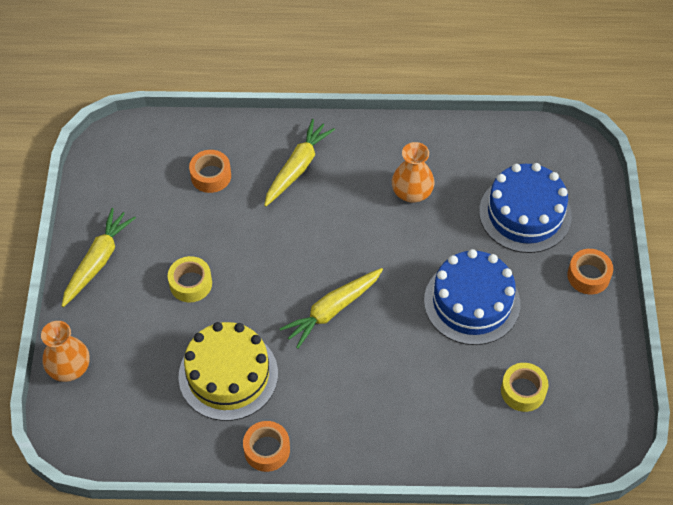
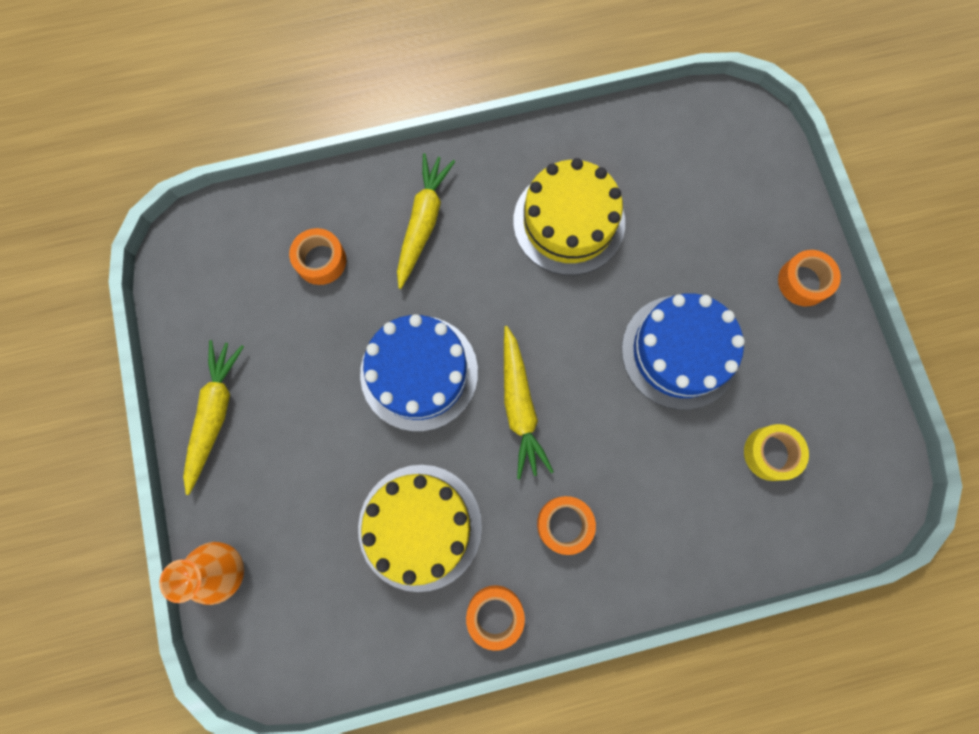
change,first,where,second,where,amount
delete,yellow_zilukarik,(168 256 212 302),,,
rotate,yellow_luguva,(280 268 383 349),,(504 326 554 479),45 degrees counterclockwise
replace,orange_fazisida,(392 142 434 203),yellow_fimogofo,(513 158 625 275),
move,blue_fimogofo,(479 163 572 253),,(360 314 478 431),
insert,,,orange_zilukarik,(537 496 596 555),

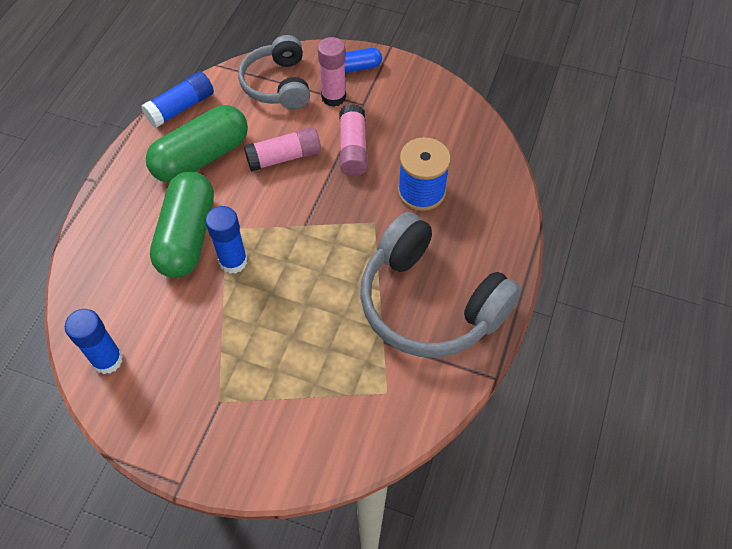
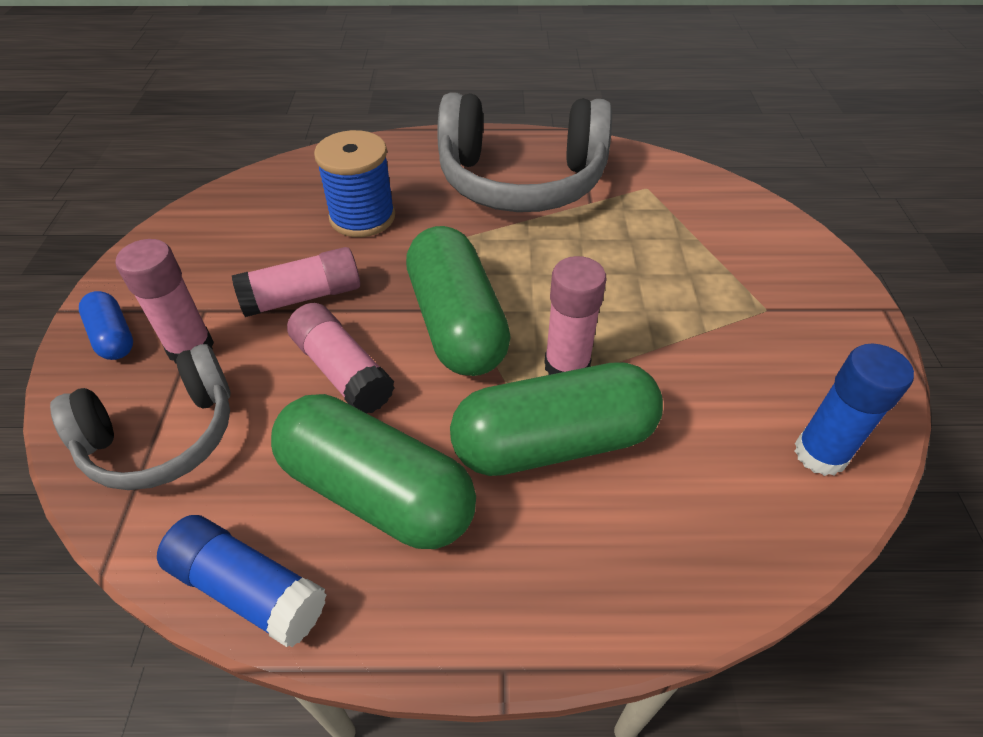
change,first,where,second,where,amount
recolor,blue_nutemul,(205 206 248 274),pink_nutemul,(544 256 606 375),
rotate,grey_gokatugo,(360 212 521 358),,(437 92 612 212),75 degrees clockwise
insert,,,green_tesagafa,(406 226 511 376),

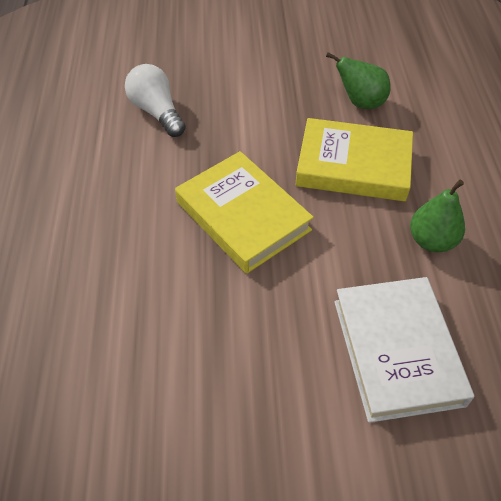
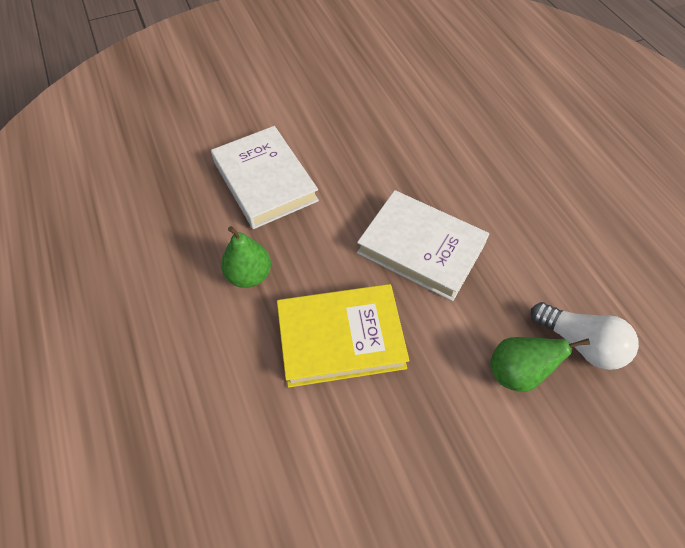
change,first,where,second,where,amount
recolor,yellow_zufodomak,(175 151 314 274),white_zufodomak,(357 190 489 301),
move,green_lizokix,(326 52 391 109),,(490 337 590 392),

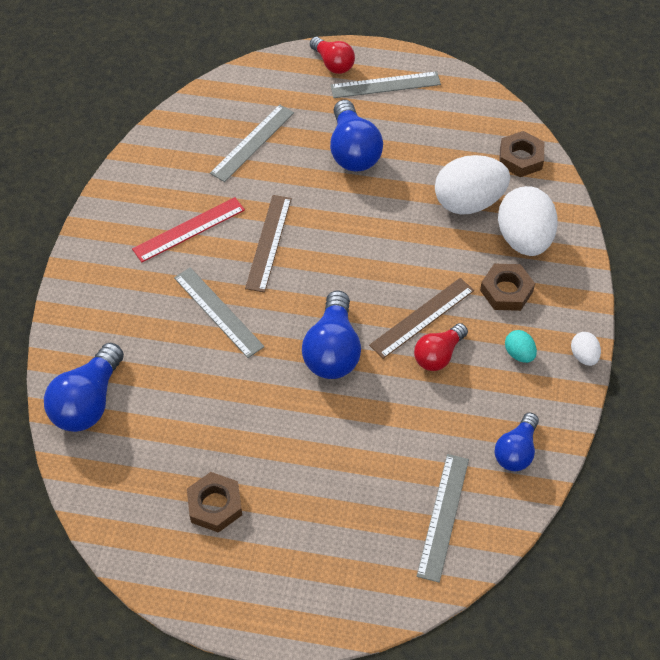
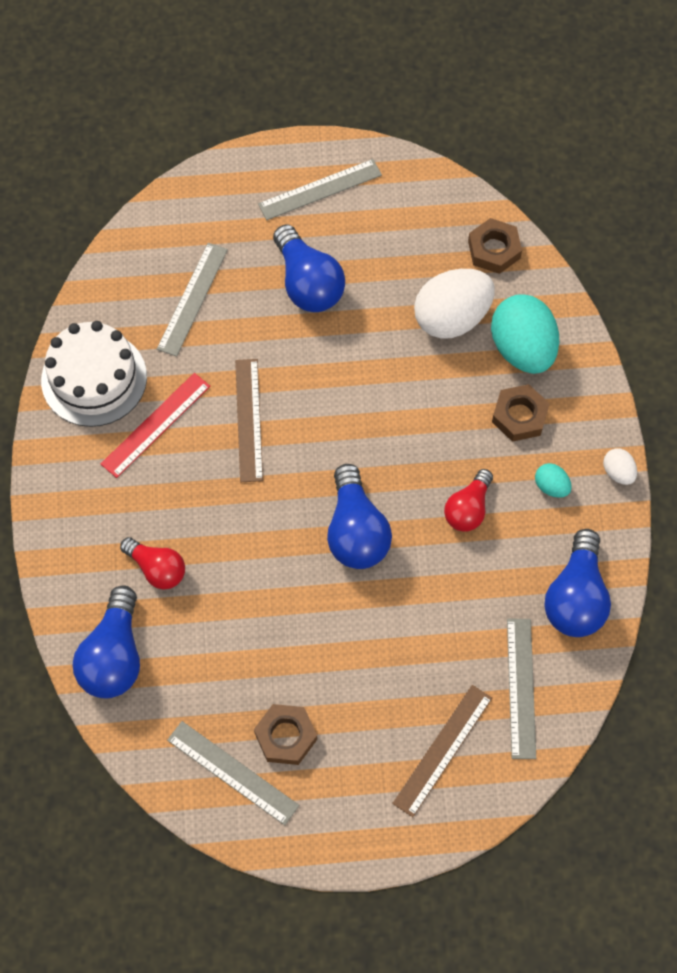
change,first,where,second,where,amount
move,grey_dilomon,(174 267 265 358),,(167 721 299 825),
move,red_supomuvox,(310 37 355 74),,(120 537 185 589),
move,brown_dilomon,(369 278 474 359),,(392 685 492 817),
resize,blue_supomuvox,(495 413 539 471),,(544 529 611 637),x1.55
recolor,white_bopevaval,(498 186 558 256),turquoise_bopevaval,(491 294 559 374),
insert,,,white_fimogofo,(41 321 147 427),

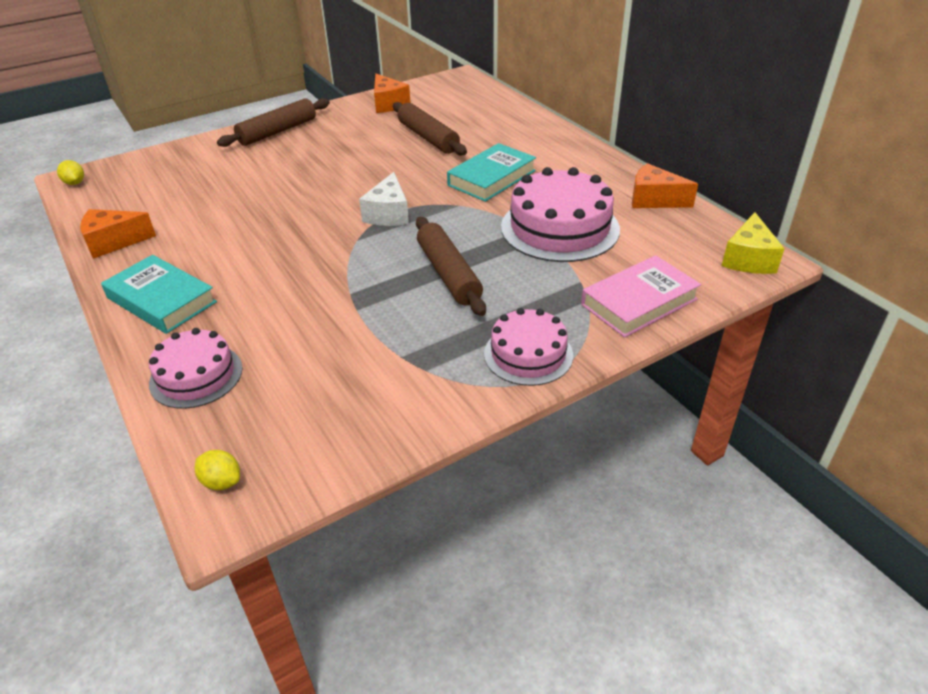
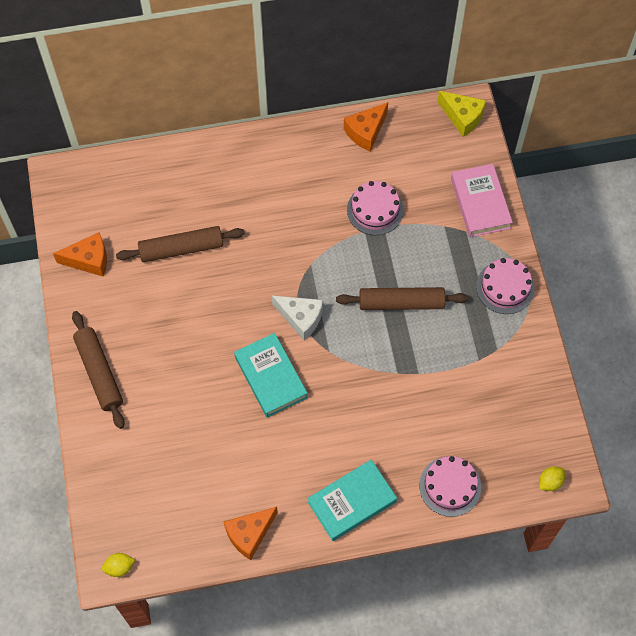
change,first,where,second,where,amount
rotate,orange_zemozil,(80 209 156 259),,(224 507 278 560),45 degrees clockwise
move,turquoise_zufodomak,(447 143 536 202),,(234 333 308 418),
resize,pink_fimogofo,(501 167 620 262),,(347 181 404 235),x0.61

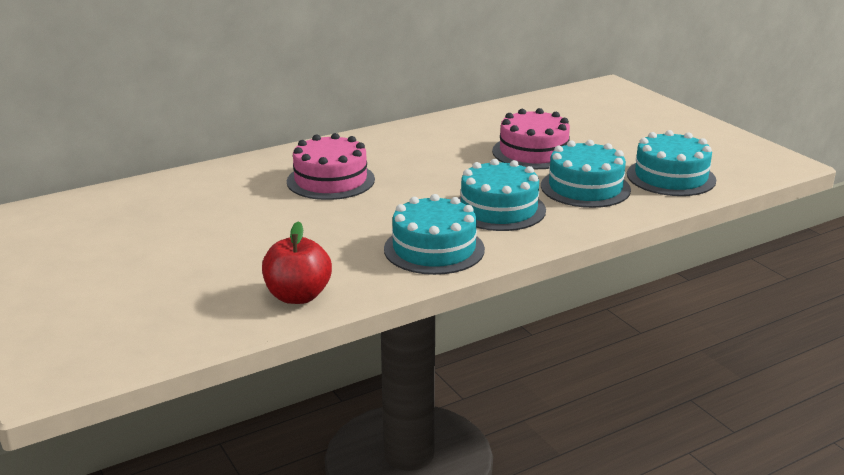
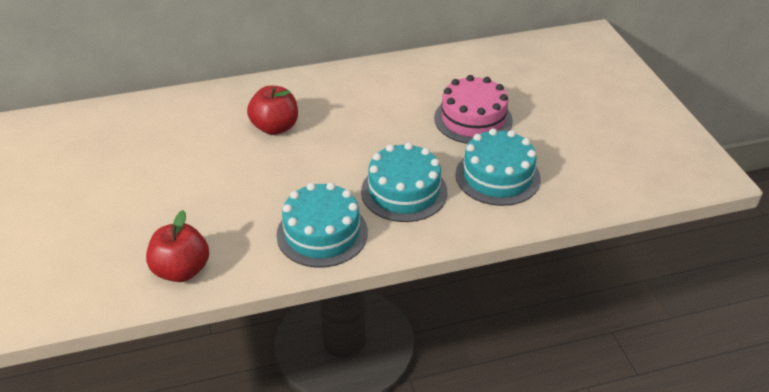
change,first,where,second,where,amount
replace,pink_fimogofo,(287 133 375 200),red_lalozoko,(247 86 298 135),
delete,turquoise_fimogofo,(627 130 716 196),,,

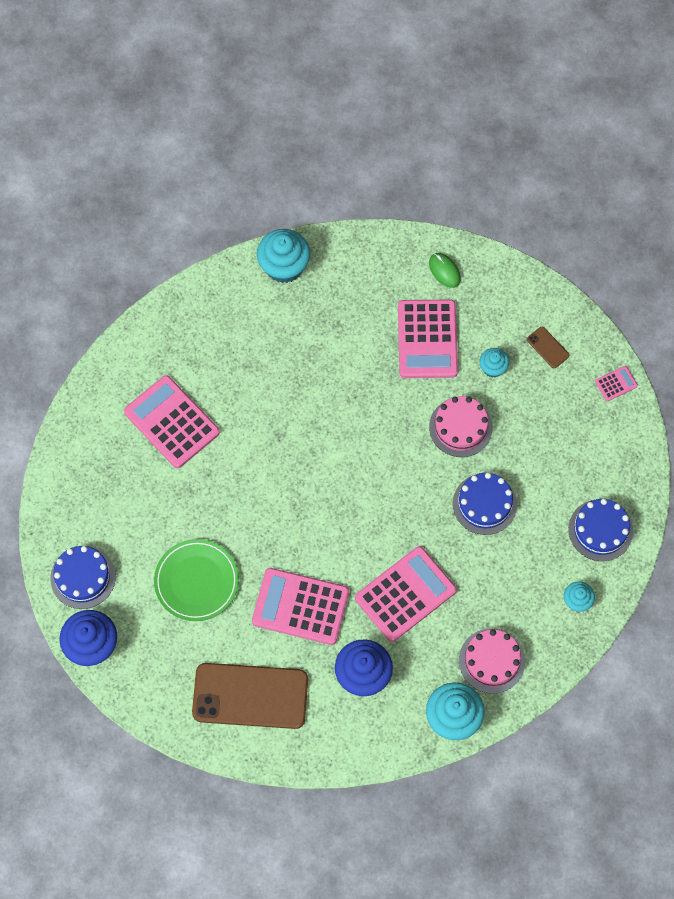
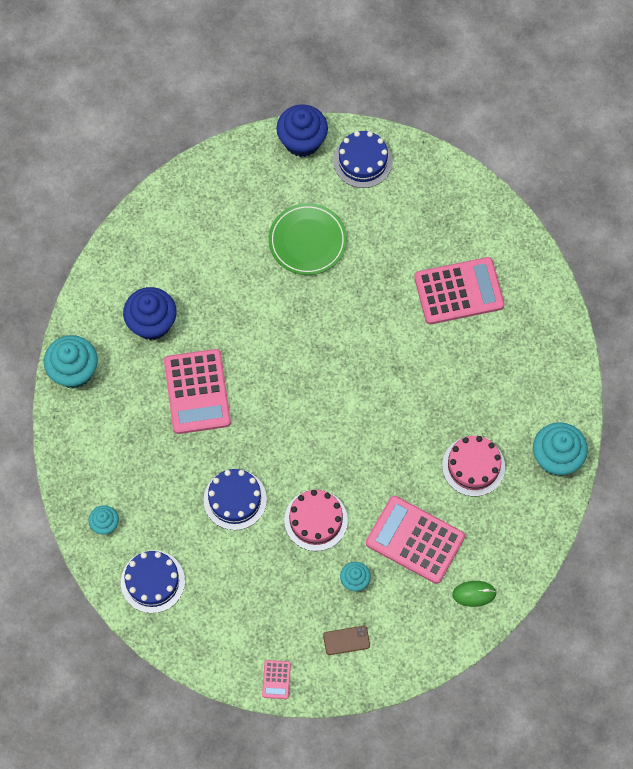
change,first,where,second,where,amount
delete,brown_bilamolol,(192 663 308 729),,,
delete,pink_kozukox,(252 568 349 645),,,
move,pink_fimogofo,(459 629 525 694),,(442 436 505 496),

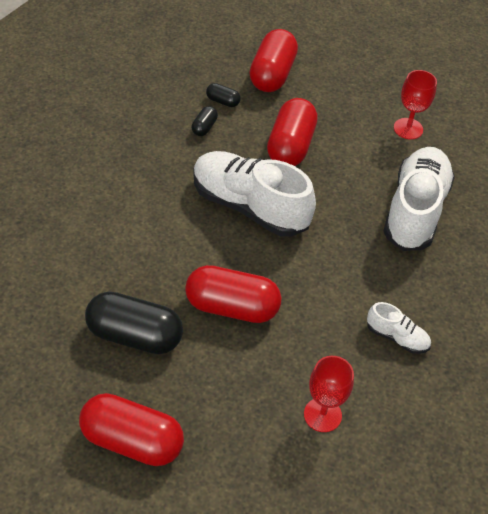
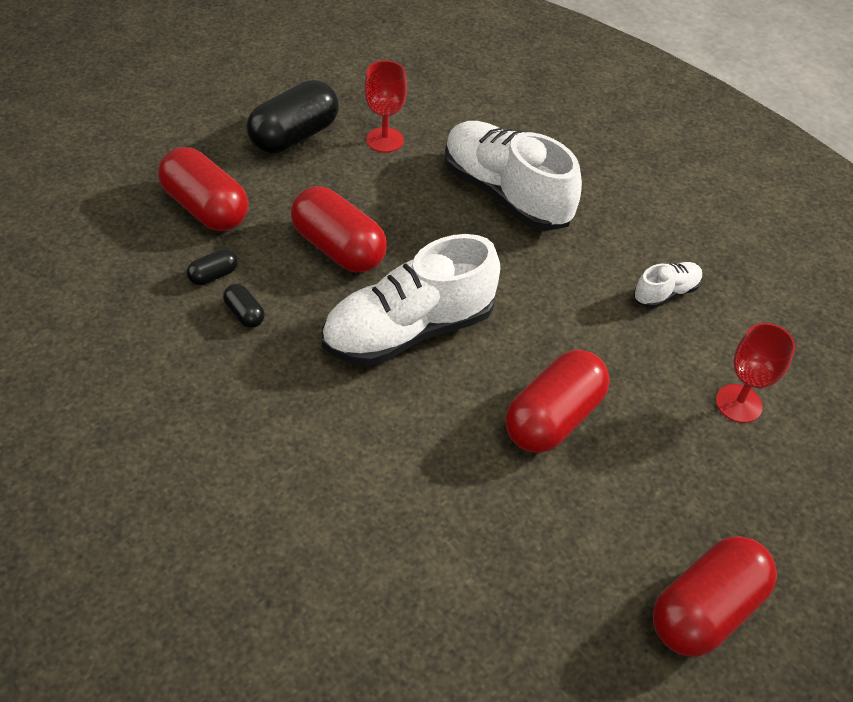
change,first,where,second,where,amount
move,black_tesagafa,(85 292 183 354),,(247 80 339 154),

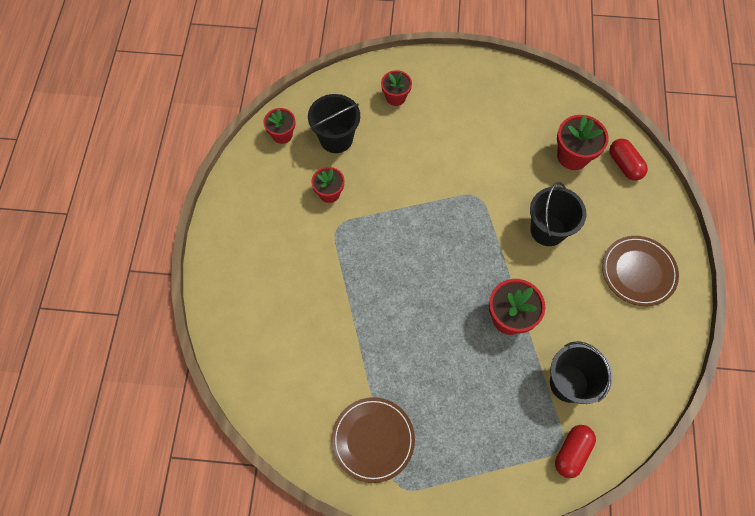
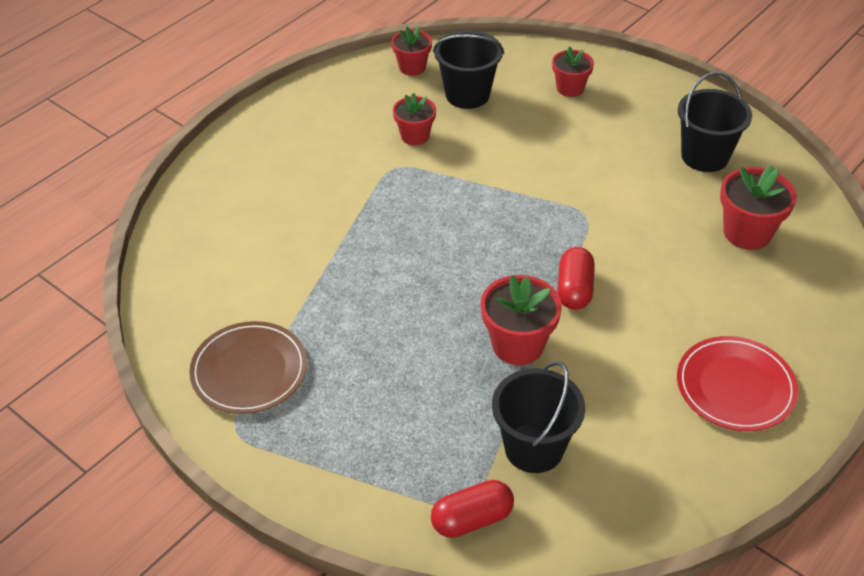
change,first,where,second,where,amount
move,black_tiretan,(530 182 587 246),,(678 72 752 172),
recolor,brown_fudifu,(602 236 679 306),red_fudifu,(677 336 798 431),
move,red_tesagafa,(609 139 648 181),,(557 247 595 310),

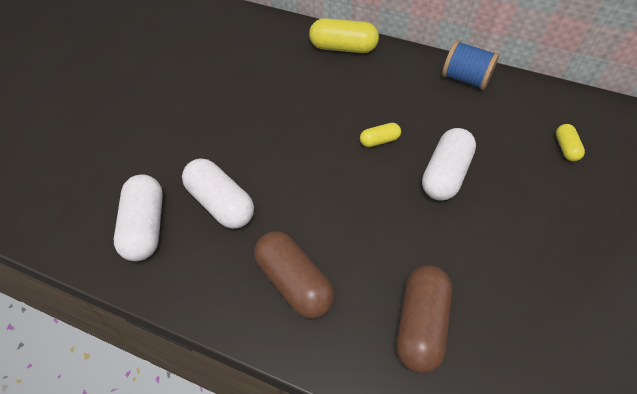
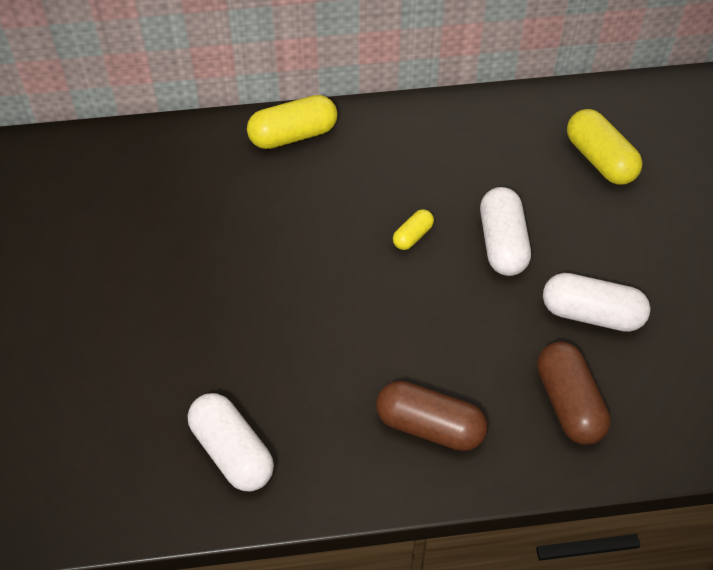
change,first,where,second,where,amount
move,white_tesagafa,(182 158 254 229),,(543 273 651 332),
delete,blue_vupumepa,(442 40 499 90),,,
resize,yellow_tesagafa,(556 124 585 161),,(567 109 643 185),x1.89

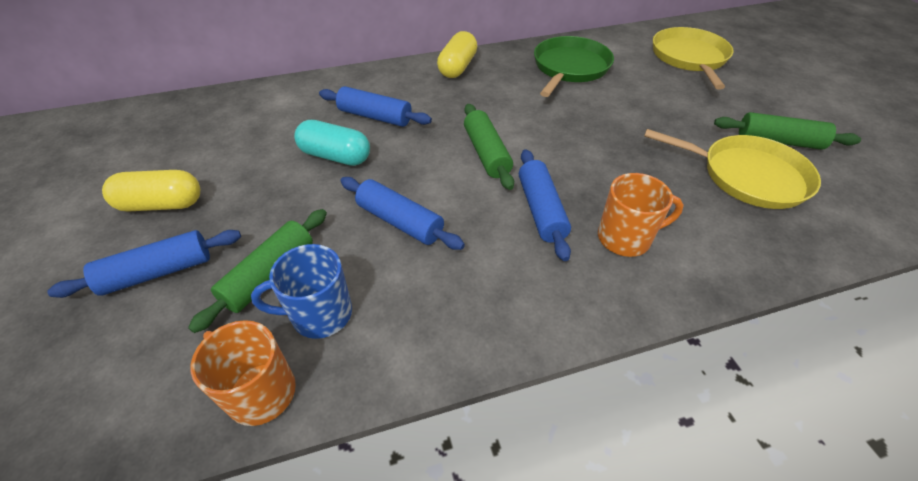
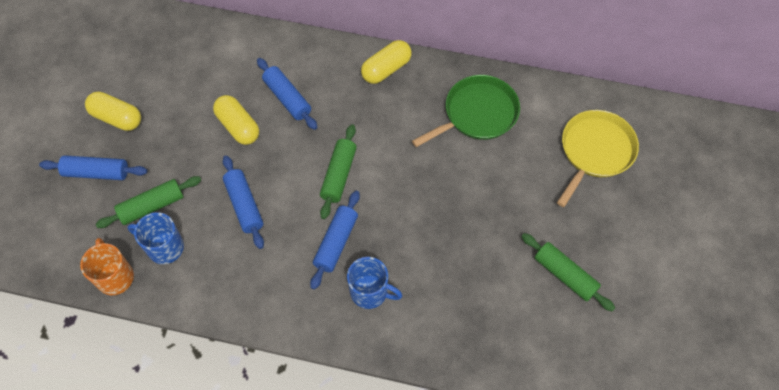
change,first,where,second,where,amount
recolor,turquoise_tesagafa,(294 120 370 166),yellow_tesagafa,(213 95 259 145),
recolor,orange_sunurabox,(598 173 684 257),blue_sunurabox,(347 257 402 309),
delete,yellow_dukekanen,(644 129 821 209),,,

